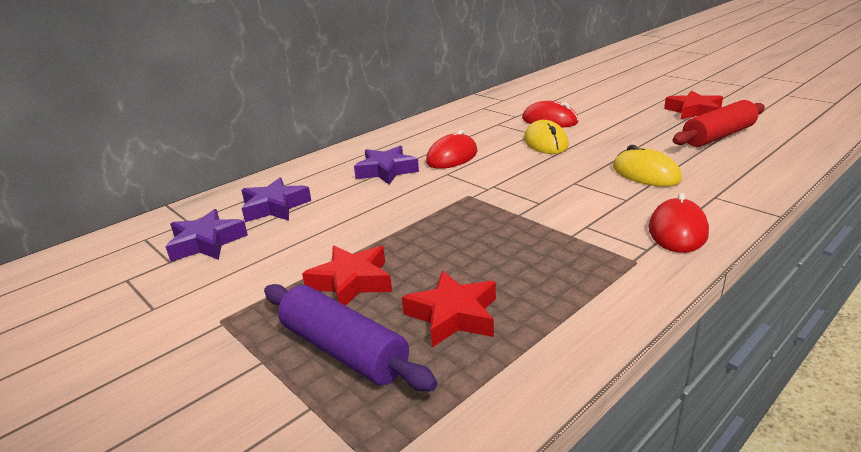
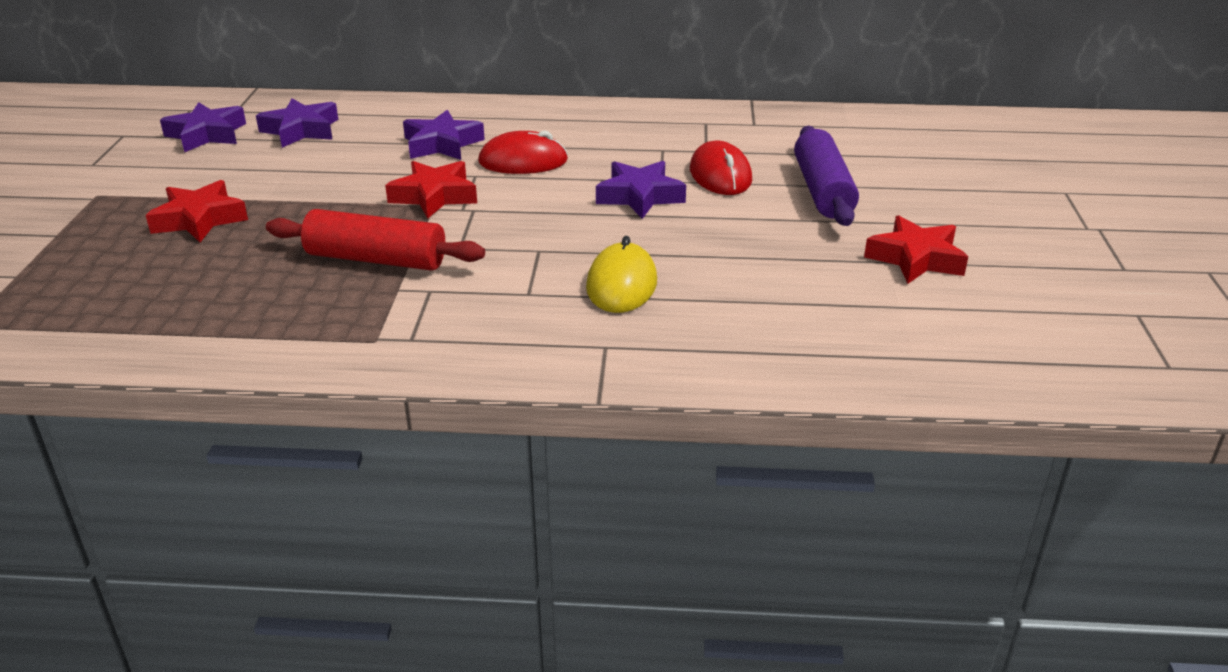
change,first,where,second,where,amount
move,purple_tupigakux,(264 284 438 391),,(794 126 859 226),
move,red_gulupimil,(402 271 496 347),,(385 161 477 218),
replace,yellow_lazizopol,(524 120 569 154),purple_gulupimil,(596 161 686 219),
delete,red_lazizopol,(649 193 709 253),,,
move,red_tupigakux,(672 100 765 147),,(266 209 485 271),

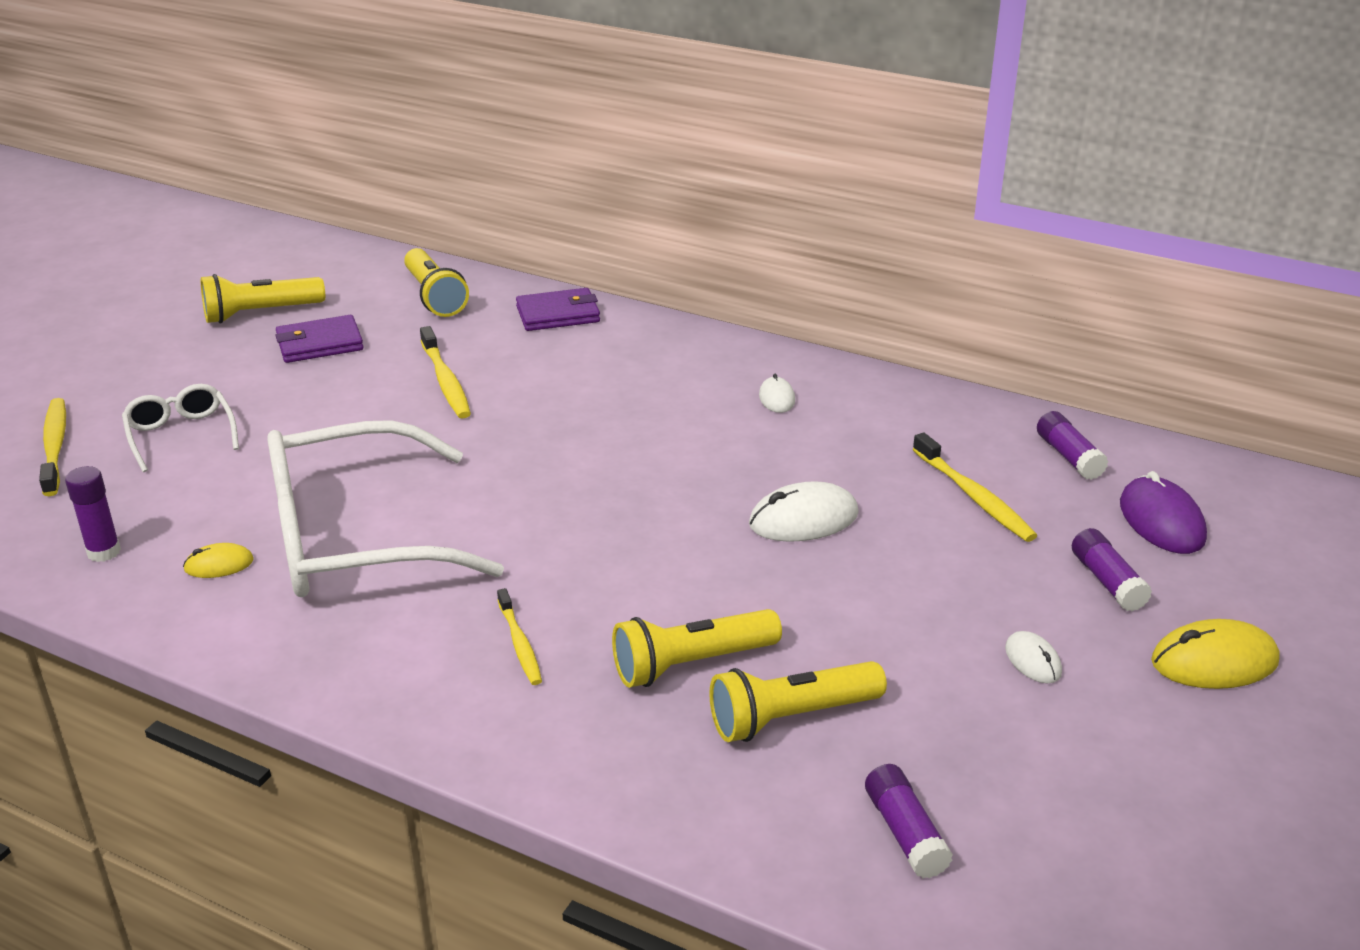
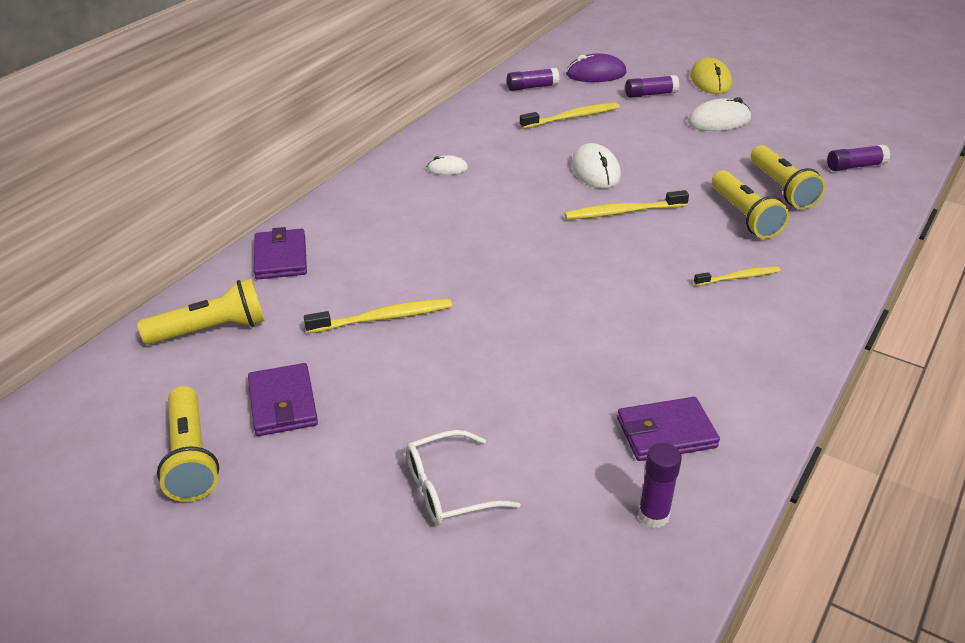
change,first,where,second,where,amount
move,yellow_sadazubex,(39 398 66 496),,(564 190 689 220),
replace,yellow_lazizopol,(183 543 254 578),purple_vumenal,(617 397 720 461),
delete,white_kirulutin,(267 420 504 597),,,
resize,white_lazizopol,(1005 631 1062 684),,(688 97 751 131),x1.78

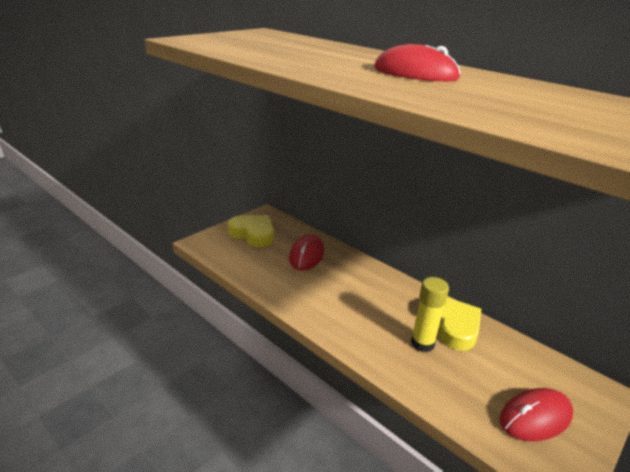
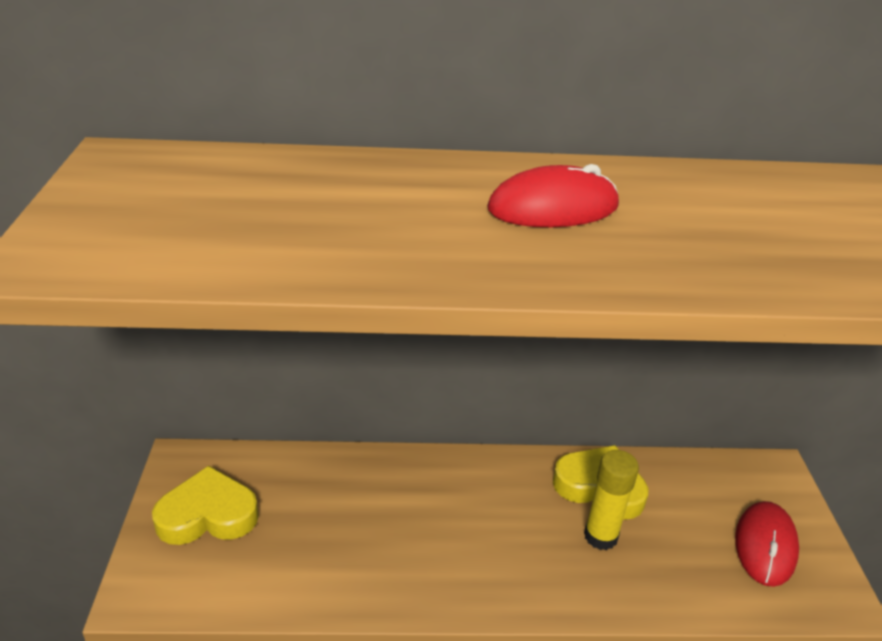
change,first,where,second,where,amount
delete,red_lazizopol,(289 234 324 271),,,

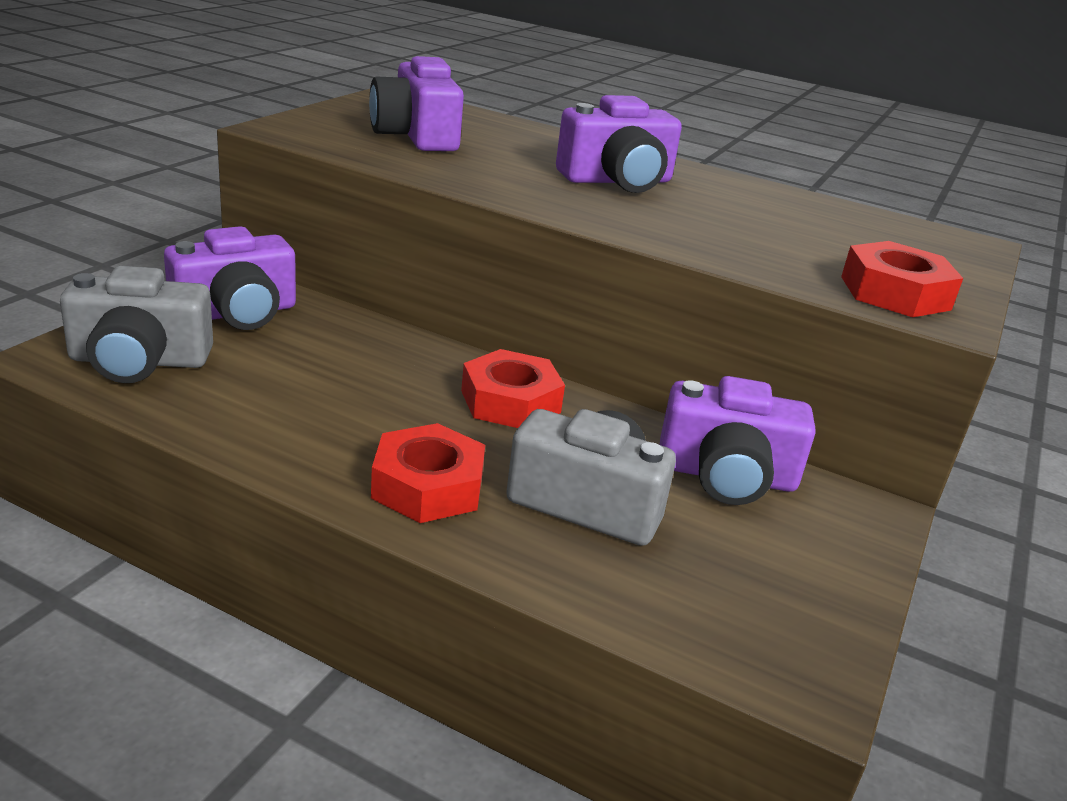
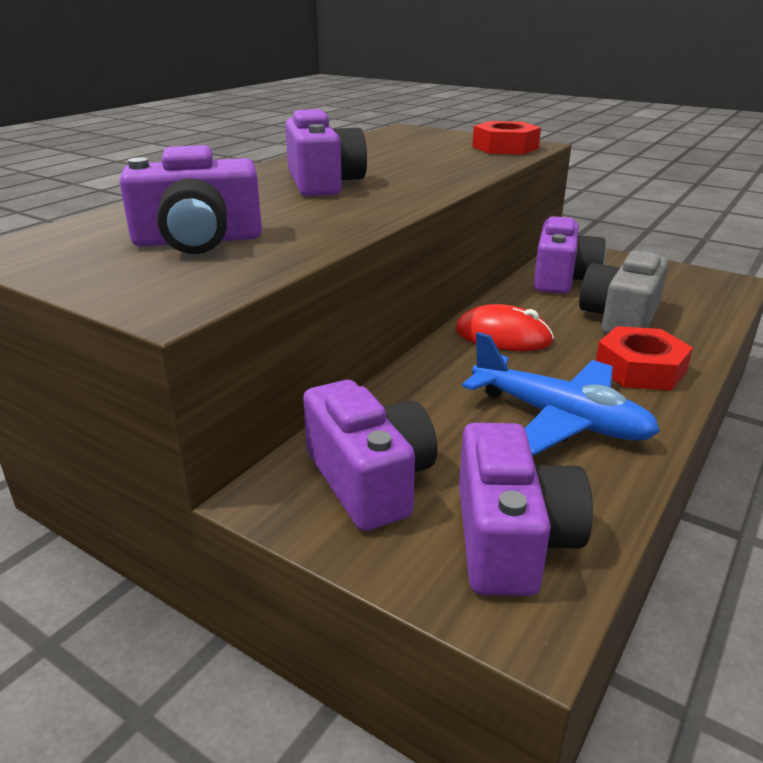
change,first,where,second,where,amount
recolor,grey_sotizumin,(60 266 213 383),purple_sotizumin,(459 423 593 596),
replace,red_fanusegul,(461 349 565 428),red_lazizopol,(455 304 554 351),
insert,,,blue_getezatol,(462 332 660 455),

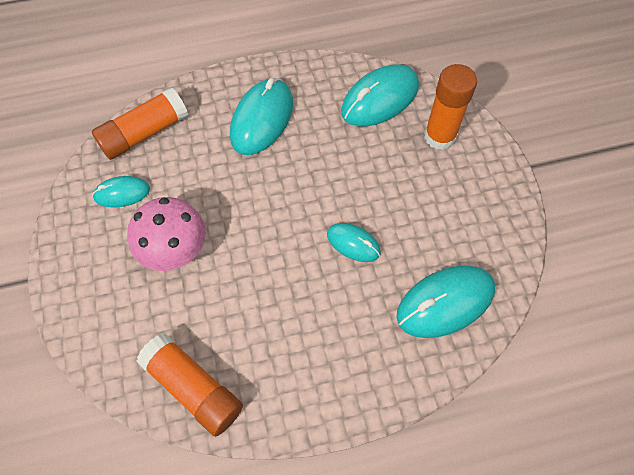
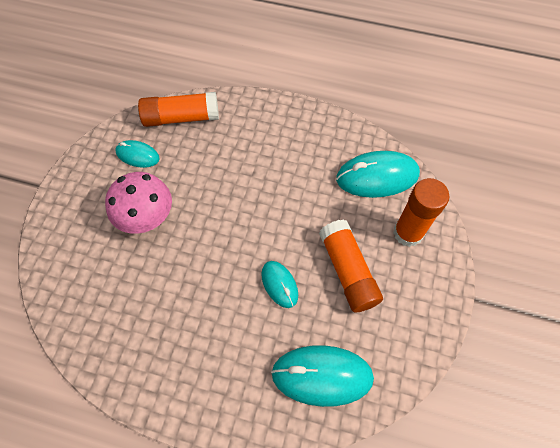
change,first,where,second,where,amount
move,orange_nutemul,(136 333 243 437),,(319 219 383 312),
delete,turquoise_lazizopol,(230 78 293 155),,,

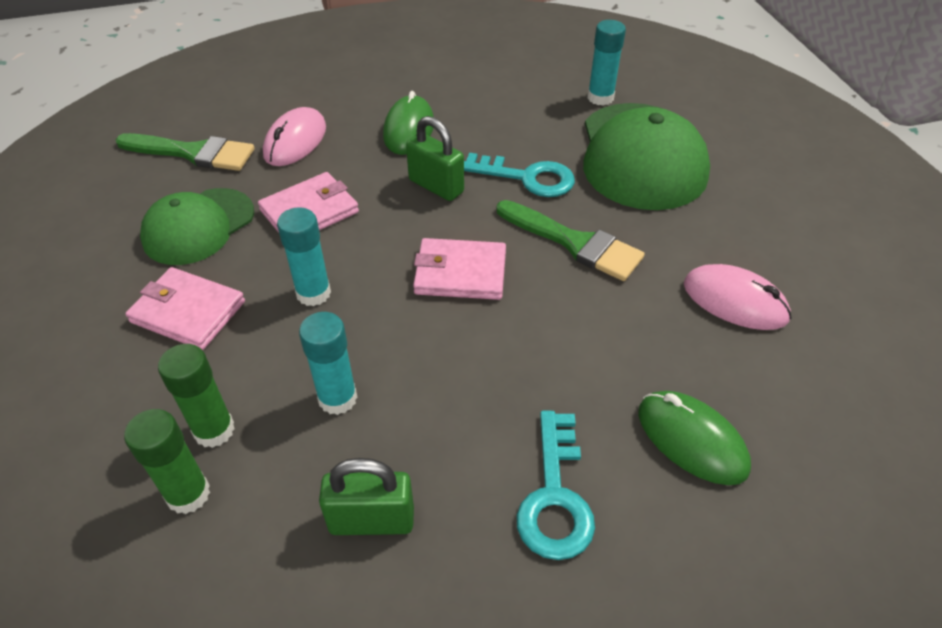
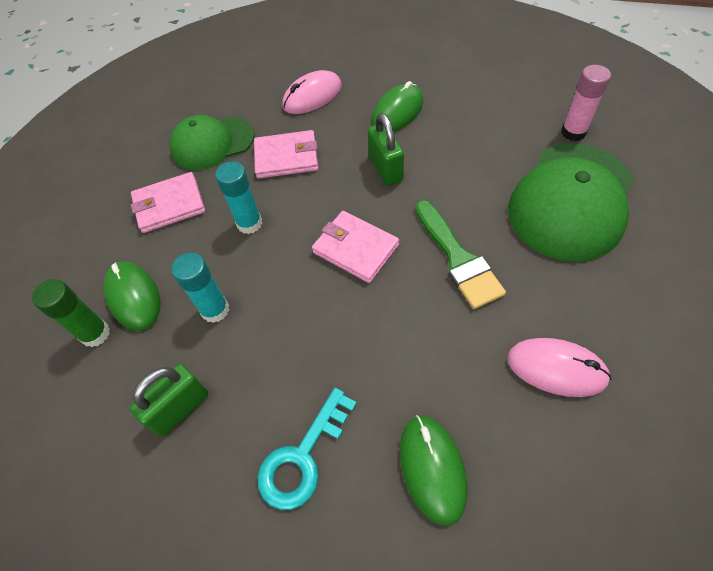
change,first,where,second,where,amount
delete,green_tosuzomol,(116 133 255 171),,,
rotate,pink_vumenal,(125 267 245 350),,(131 172 205 233),75 degrees counterclockwise
replace,green_nutemul,(158 344 235 448),green_lazizopol,(103 262 161 331),
rotate,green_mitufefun,(319 458 414 535),,(130 364 208 436),75 degrees counterclockwise
delete,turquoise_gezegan,(464 153 575 197),,,
recolor,turquoise_nutemul,(588 20 626 106),pink_nutemul,(561 65 611 141),
rotate,pink_lazizopol,(684 264 792 330),,(507 338 611 397),45 degrees counterclockwise

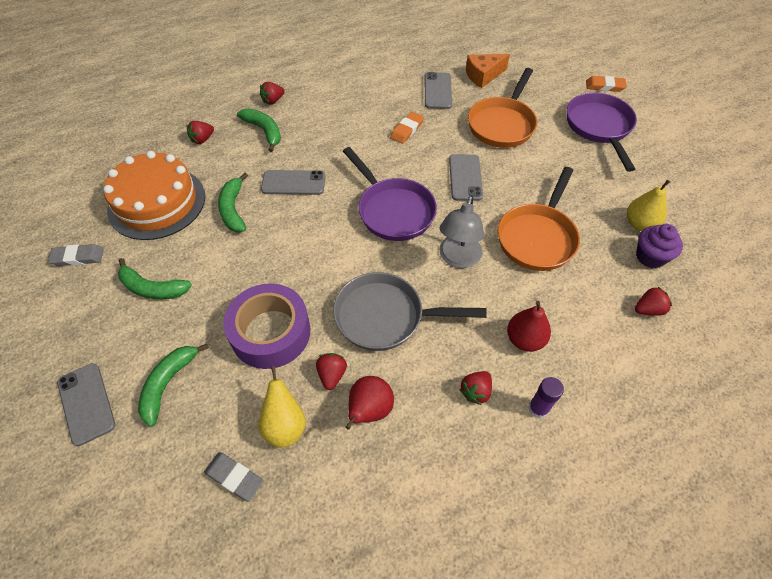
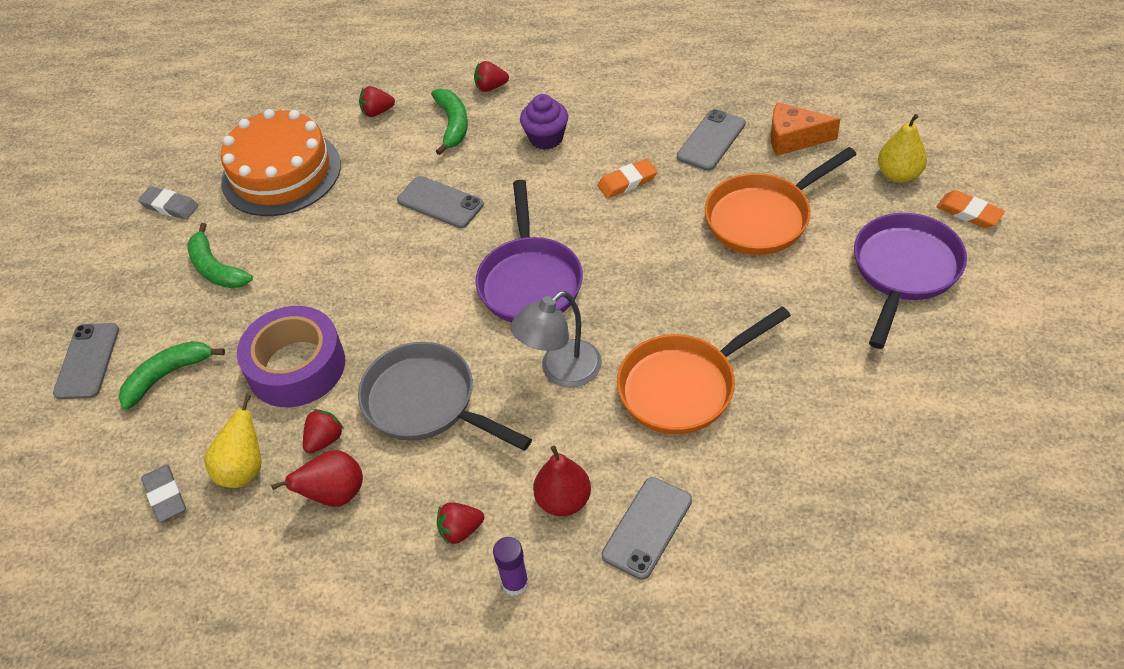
change,first,where,second,where,amount
delete,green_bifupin,(218 173 248 232),,,
move,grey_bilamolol,(449 154 483 201),,(602 477 692 580),
move,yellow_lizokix,(627 180 670 231),,(878 114 927 183),
delete,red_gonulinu,(635 287 672 316),,,
move,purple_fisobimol,(636 224 683 268),,(520 94 568 150),

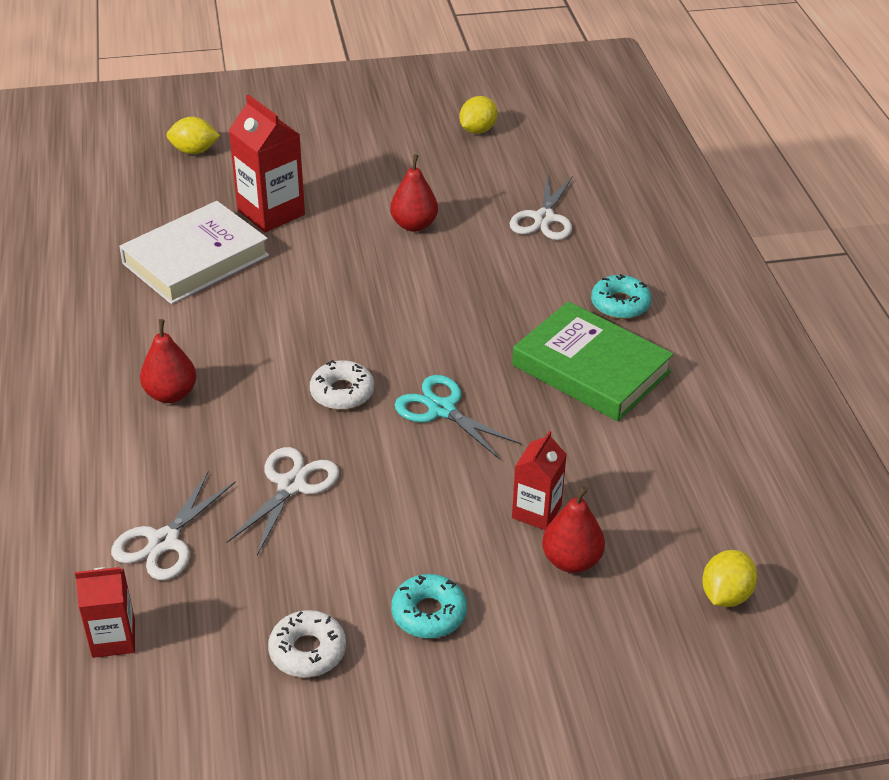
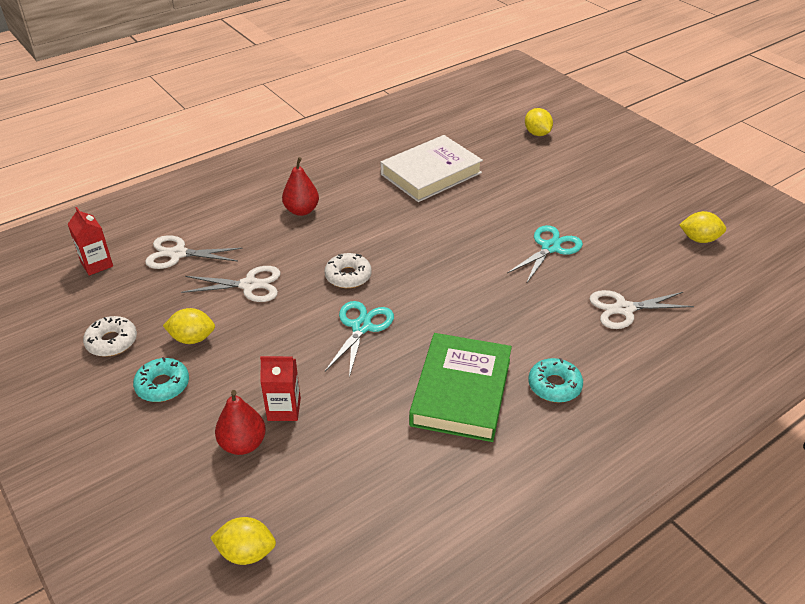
change,first,where,second,where,amount
rotate,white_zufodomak,(119 201 269 304),,(381 135 483 202),60 degrees counterclockwise
delete,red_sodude,(229 94 305 232),,,
replace,red_lizokix,(390 154 438 232),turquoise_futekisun,(507 225 583 284),
insert,,,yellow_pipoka,(163 308 215 344),

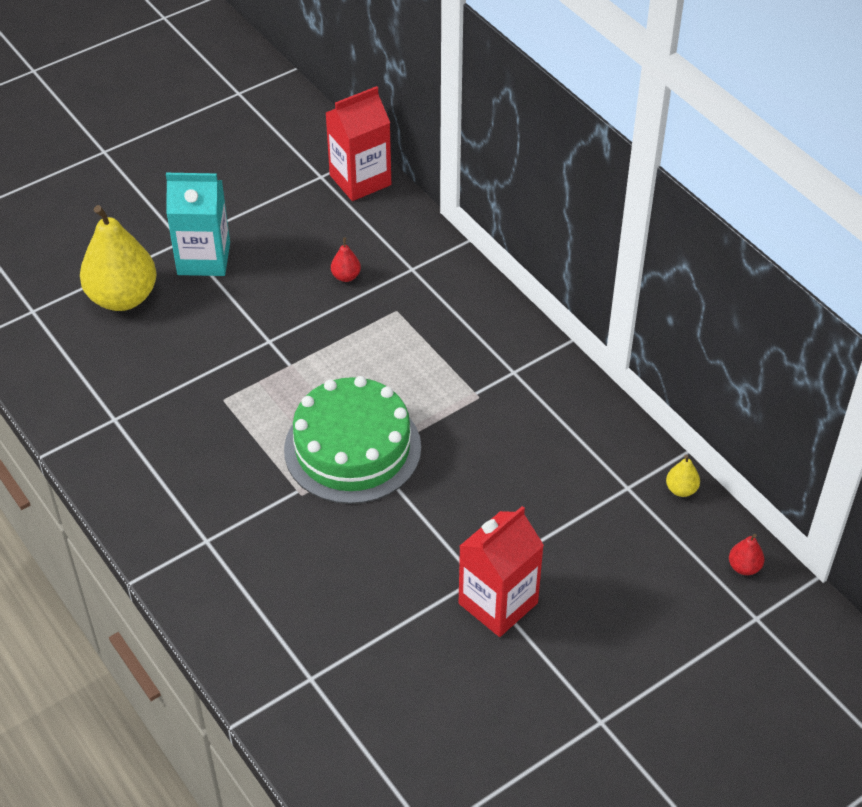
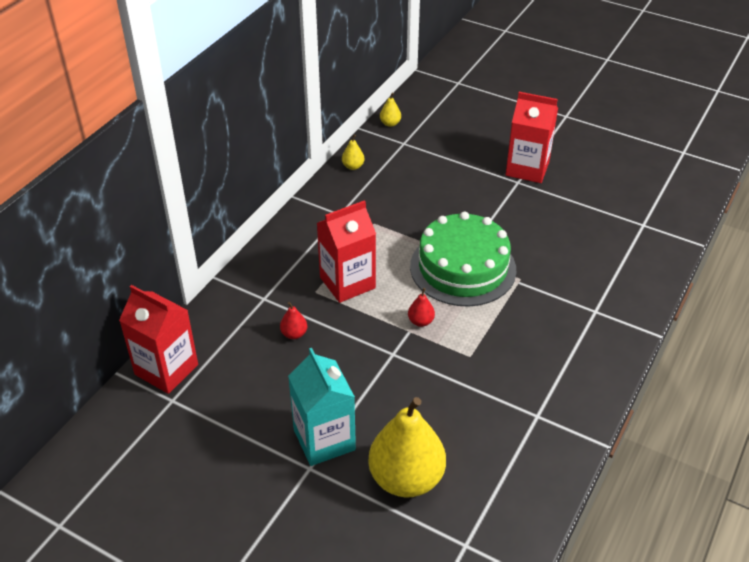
change,first,where,second,where,amount
move,red_lizokix,(729 534 764 575),,(408 288 435 327),
insert,,,red_sodude,(317 200 376 303),
insert,,,yellow_lizokix,(342 134 365 170),

